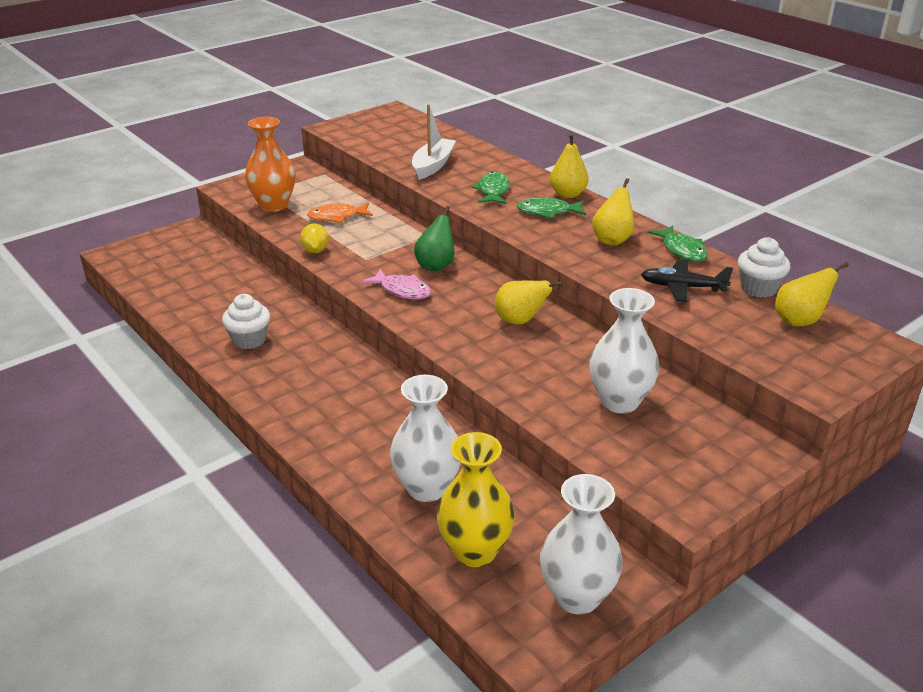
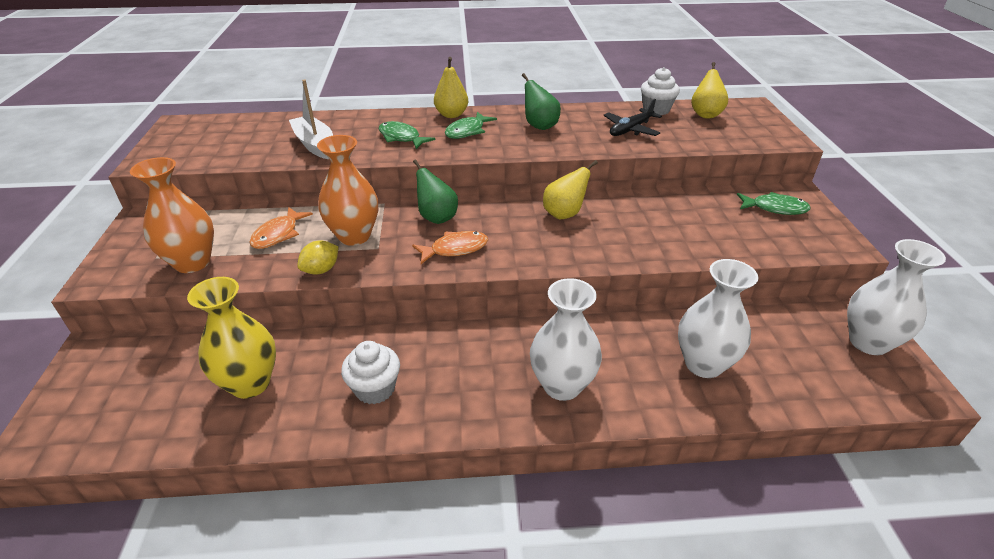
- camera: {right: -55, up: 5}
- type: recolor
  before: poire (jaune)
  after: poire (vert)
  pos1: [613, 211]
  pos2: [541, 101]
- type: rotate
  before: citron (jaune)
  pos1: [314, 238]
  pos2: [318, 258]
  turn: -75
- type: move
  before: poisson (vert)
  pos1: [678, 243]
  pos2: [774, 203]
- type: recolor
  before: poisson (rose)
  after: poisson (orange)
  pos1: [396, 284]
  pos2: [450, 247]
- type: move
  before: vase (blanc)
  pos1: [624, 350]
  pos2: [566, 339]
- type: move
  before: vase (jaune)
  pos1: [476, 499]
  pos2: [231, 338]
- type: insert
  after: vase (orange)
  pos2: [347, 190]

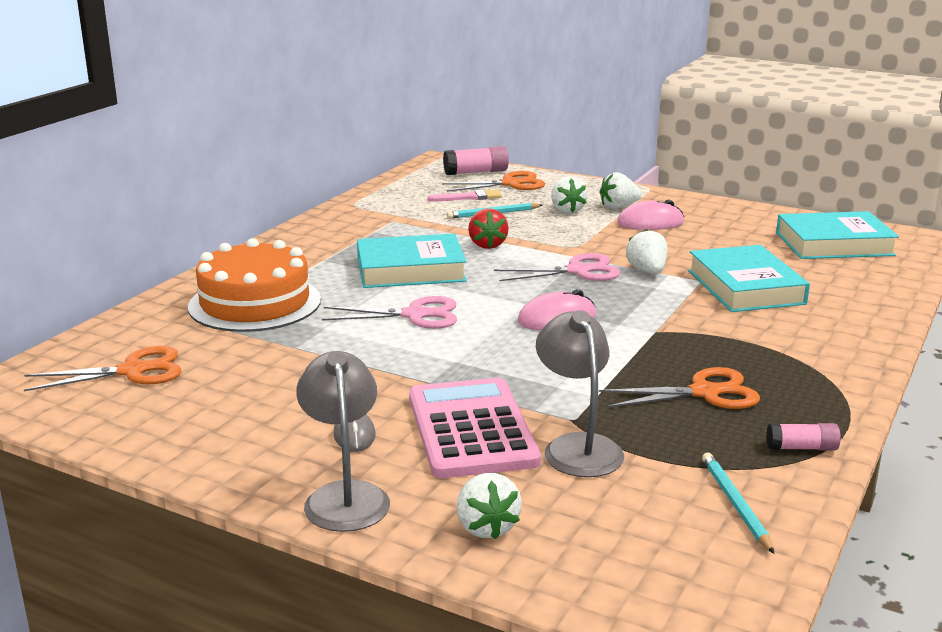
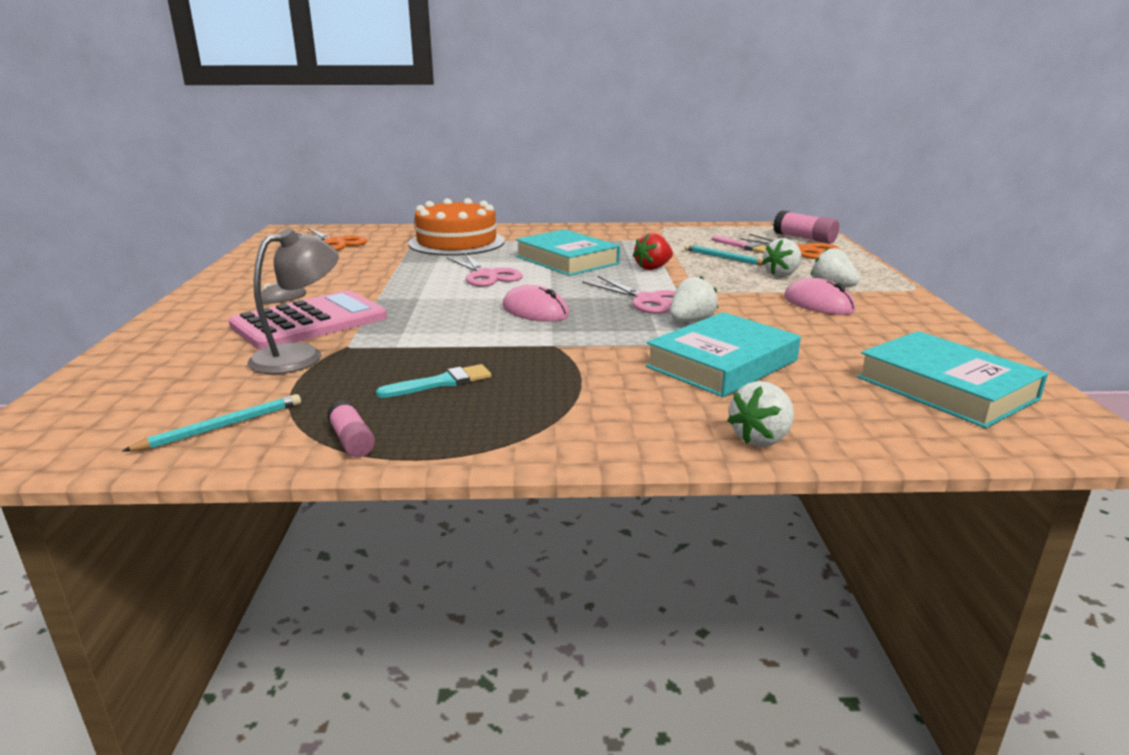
- camera: {right: 60, up: 0}
- type: delete
  before: lampe (gris)
  pos1: [343, 441]
- type: replace
  before: ciseaux (orange)
  after: pinceau (turquoise)
  pos1: [679, 388]
  pos2: [433, 381]
- type: move
  before: fraise (blanc)
  pos1: [489, 506]
  pos2: [760, 414]

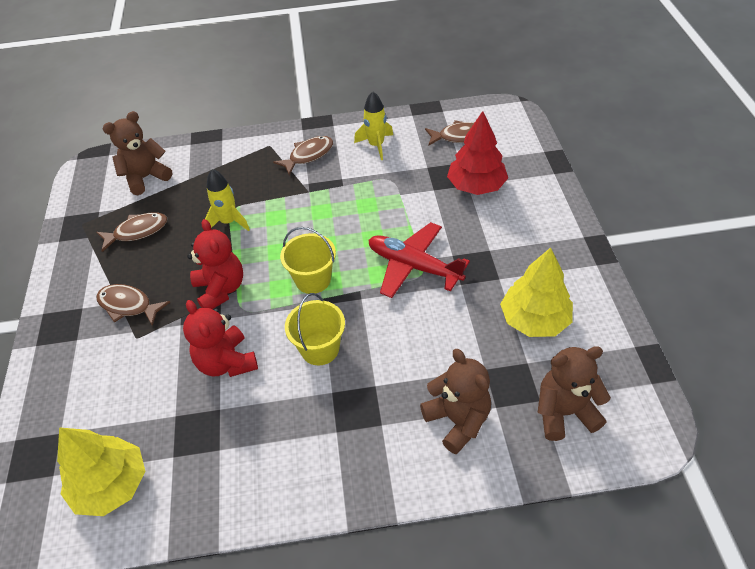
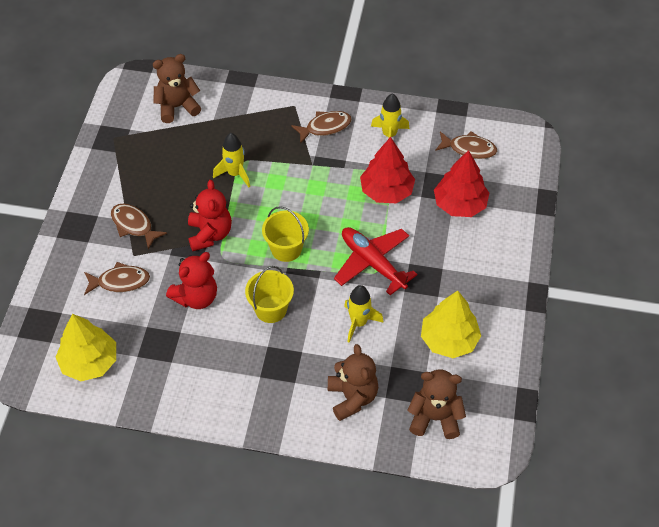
- camera: {right: 15, up: 5}
- type: move
  before: poisson (marron)
  pos1: [131, 232]
  pos2: [117, 278]
- type: rotate
  before: ours en peluche (rouge)
  pos1: [220, 338]
  pos2: [191, 280]
  turn: -120
- type: insert
  after: arbre (rouge)
  pos2: [387, 170]
- type: insert
  after: fusée (jaune)
  pos2: [364, 314]

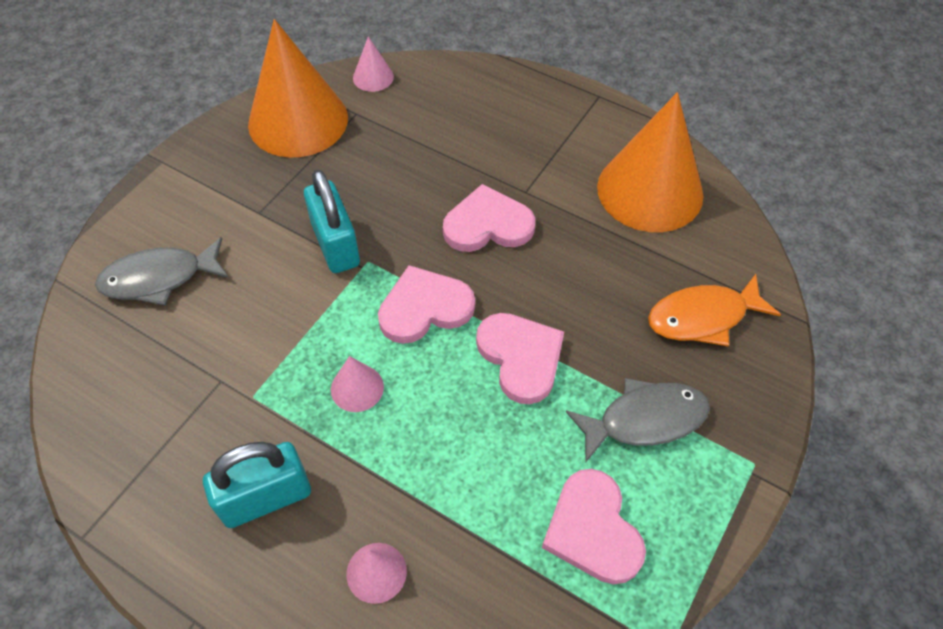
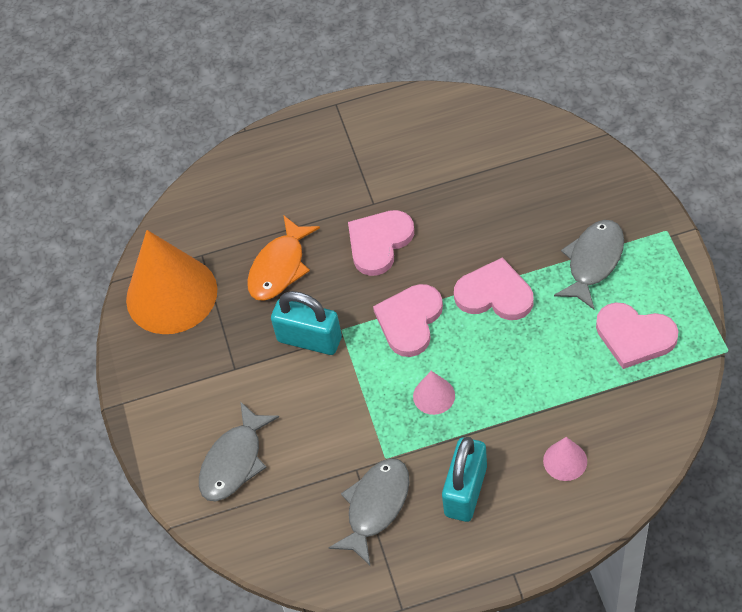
- camera: {right: -40, up: 0}
- type: delete
  before: cône (rose)
  pos1: [373, 64]
- type: delete
  before: cône (orange)
  pos1: [650, 162]
- type: move
  before: poisson (orange)
  pos1: [714, 310]
  pos2: [283, 258]
- type: insert
  after: poisson (gris)
  pos2: [369, 511]

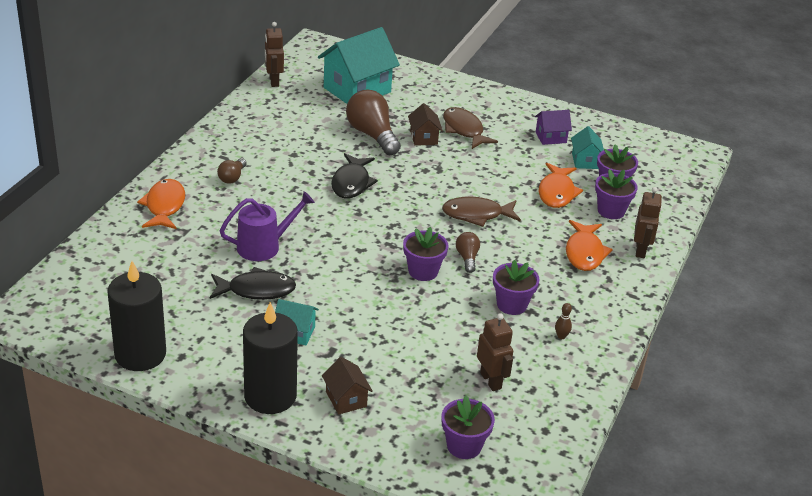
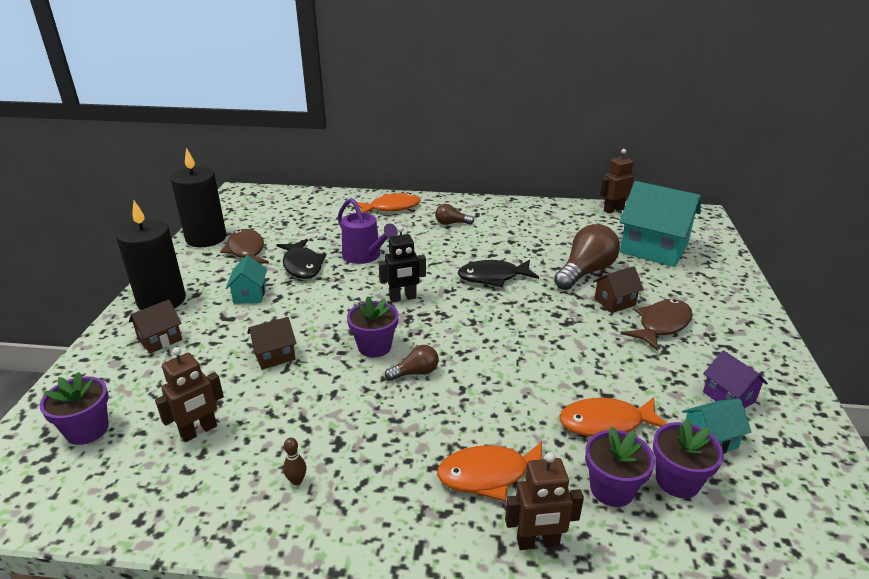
- camera: {right: 75, up: -5}
- type: move
  before: poisson (marron)
  pos1: [481, 212]
  pos2: [244, 246]
- type: delete
  before: pot de fleurs (violet)
  pos1: [516, 287]
- type: insert
  after: robot (noir)
  pos2: [402, 264]
- type: insert
  after: maison (marron)
  pos2: [272, 343]

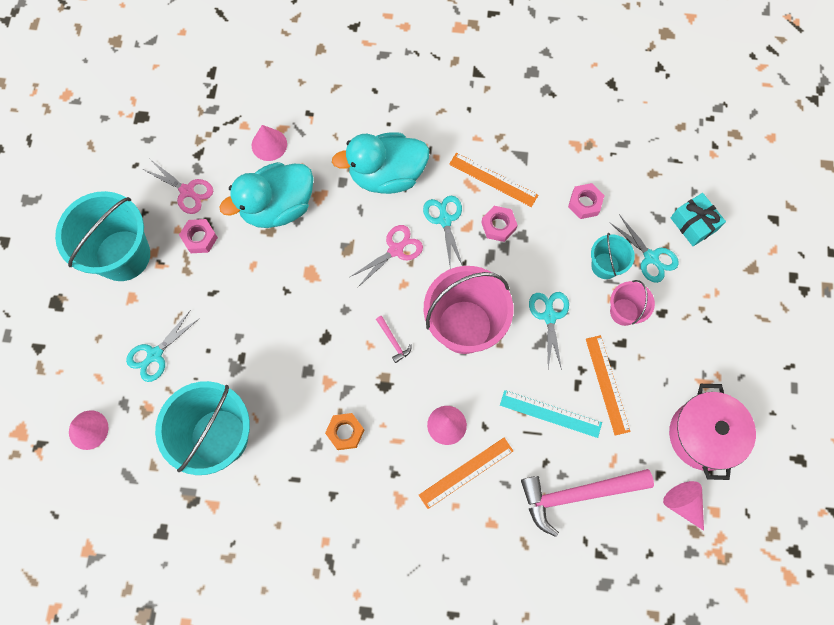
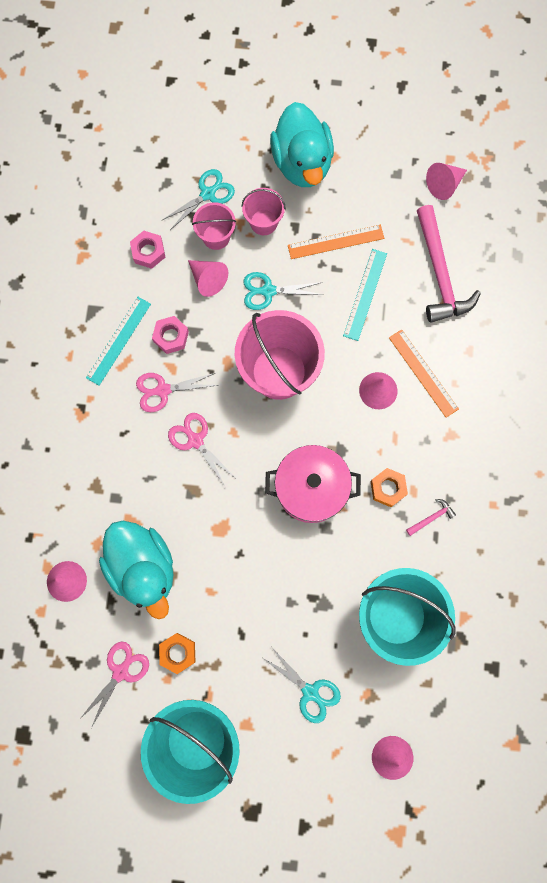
- camera: {right: -90, up: 5}
- type: move
  before: canard (turquoise)
  pos1: [380, 163]
  pos2: [302, 144]
- type: recolor
  before: règle (orange)
  after: règle (turquoise)
  pos1: [493, 180]
  pos2: [118, 341]
- type: delete
  before: cadeau (turquoise)
  pos1: [698, 219]
- type: recolor
  before: ciseaux (turquoise)
  after: ciseaux (rose)
  pos1: [443, 231]
  pos2: [177, 392]
- type: recolor
  before: écrou (rose)
  after: écrou (orange)
  pos1: [198, 236]
  pos2: [177, 653]
- type: recolor
  before: seau (turquoise)
  after: seau (rose)
  pos1: [613, 256]
  pos2: [214, 226]
- type: move
  before: marteau (rose)
  pos1: [394, 339]
  pos2: [431, 517]
- type: move
  before: marmite (rose)
  pos1: [712, 432]
  pos2: [313, 484]
- type: insert
  after: cône (rose)
  pos2: [208, 278]

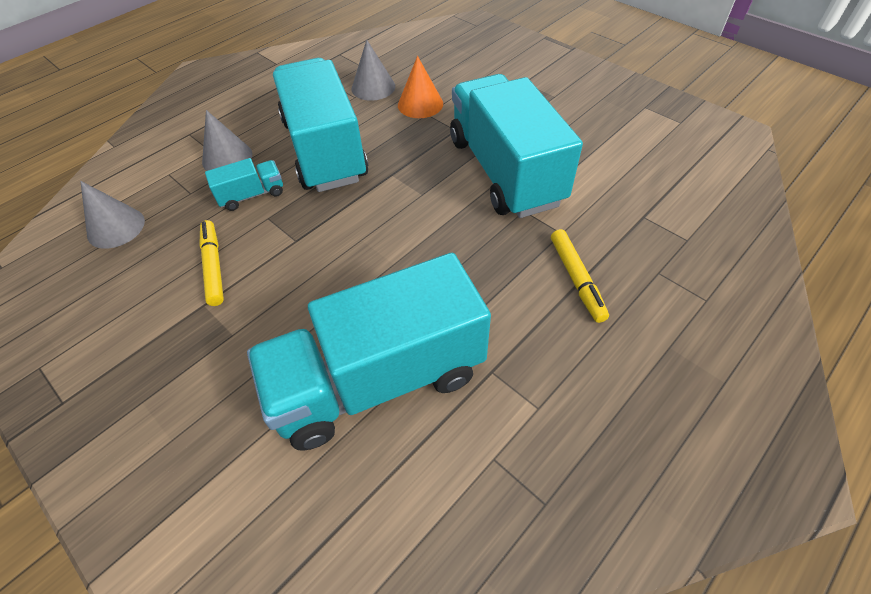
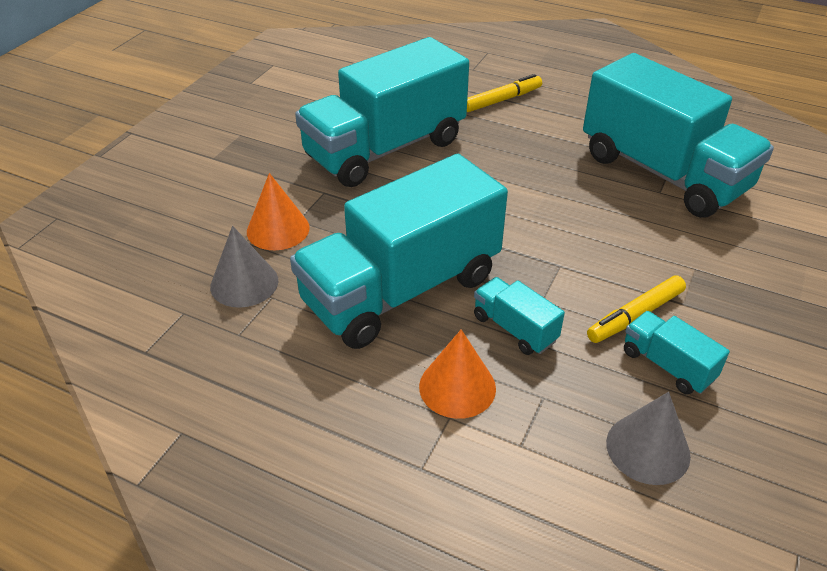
- camera: {right: -110, up: -10}
- type: recolor
  before: cône (gris)
  after: cône (orange)
  pos1: [227, 140]
  pos2: [457, 374]
- type: insert
  after: camion (turquoise)
  pos2: [677, 353]

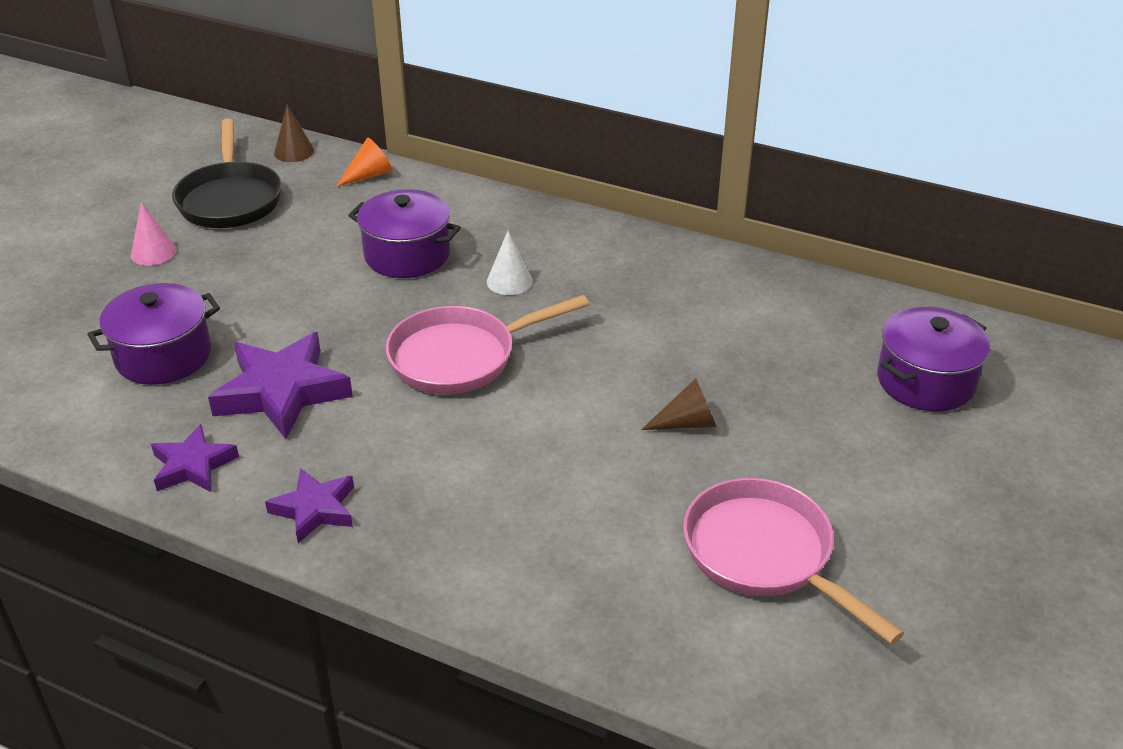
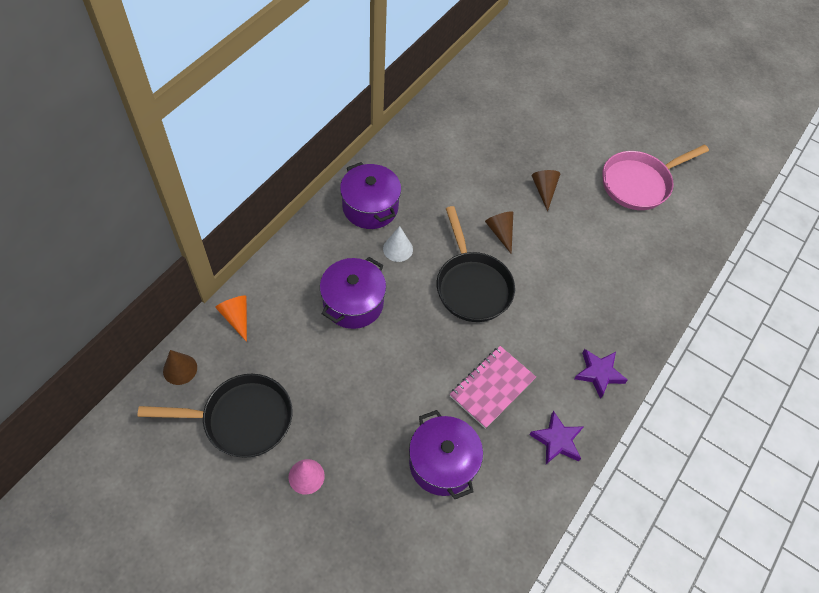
- camera: {right: -85, up: 20}
- type: recolor
  before: poêle (rose)
  after: poêle (noir)
  pos1: [487, 344]
  pos2: [476, 264]
- type: move
  before: marmite (violet)
  pos1: [933, 359]
  pos2: [370, 195]
- type: replace
  before: étoile (violet)
  after: carnet (rose)
  pos1: [280, 385]
  pos2: [492, 387]
- type: insert
  after: cône (marron)
  pos2: [499, 232]

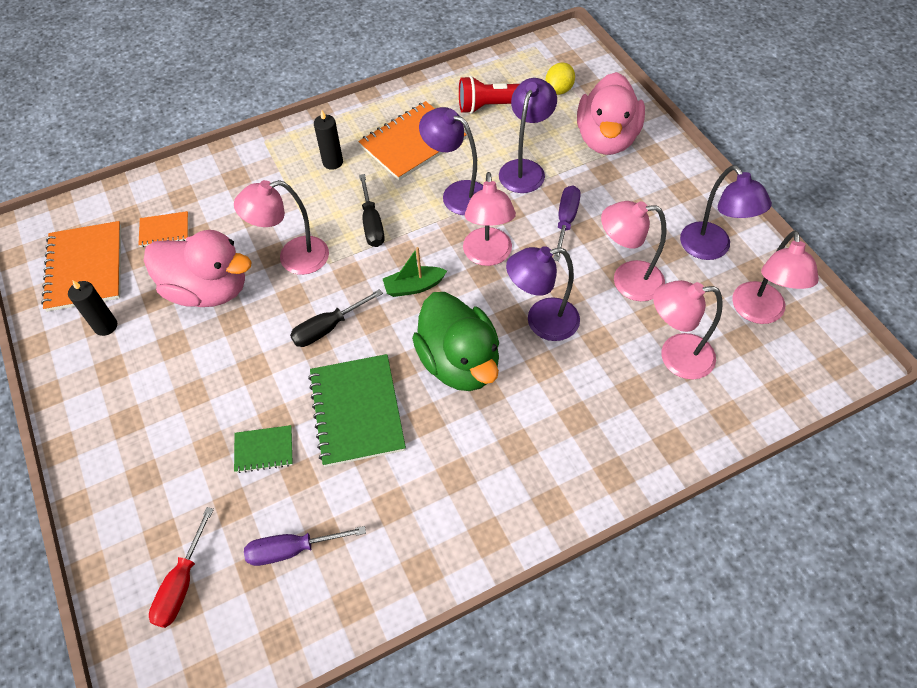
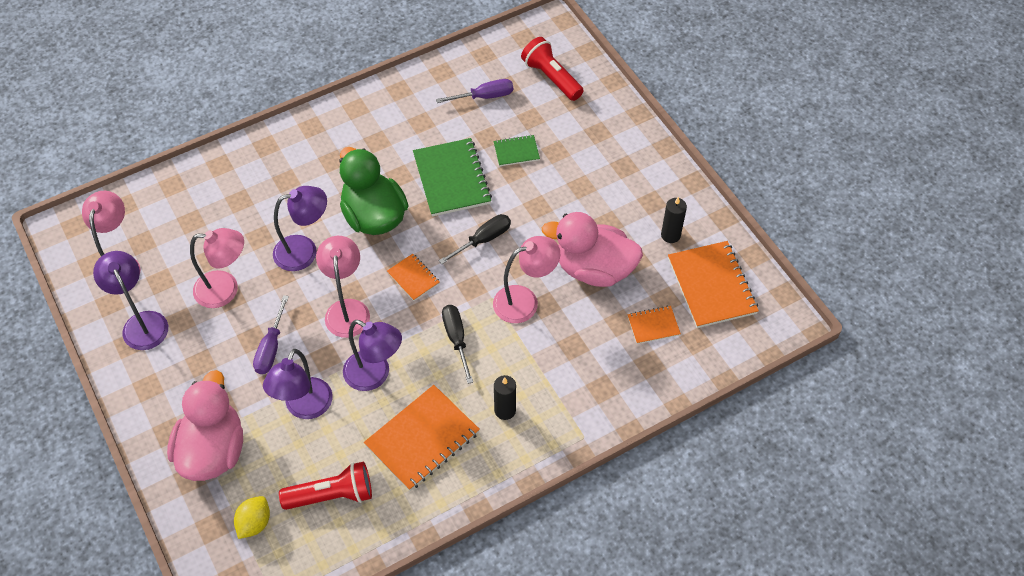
- camera: {right: 175, up: 0}
- type: replace
  before: bateau (vert)
  after: carnet (orange)
  pos1: [415, 272]
  pos2: [413, 277]
- type: delete
  before: lampe (rose)
  pos1: [688, 329]
- type: replace
  before: tournevis (rouge)
  after: lampe de poche (rouge)
  pos1: [181, 567]
  pos2: [552, 69]

